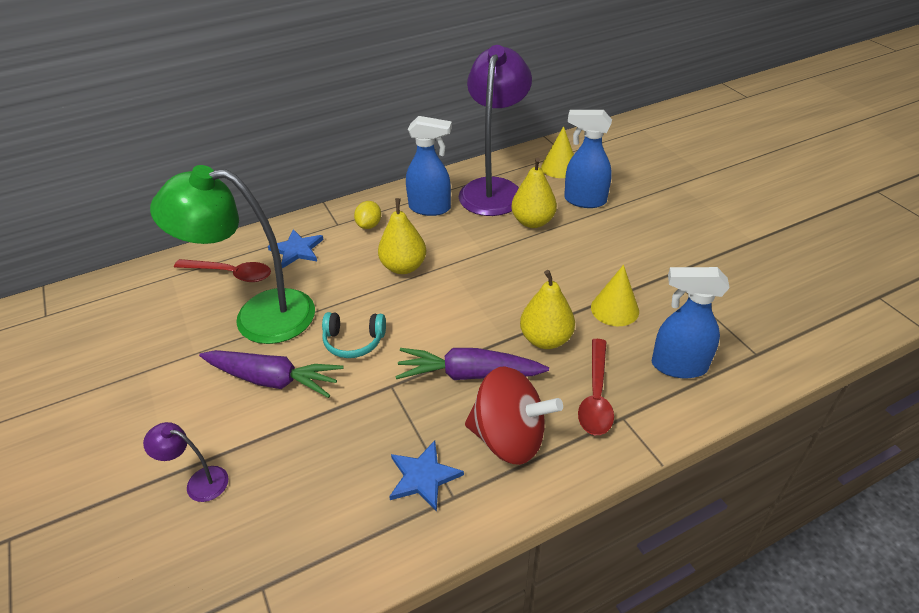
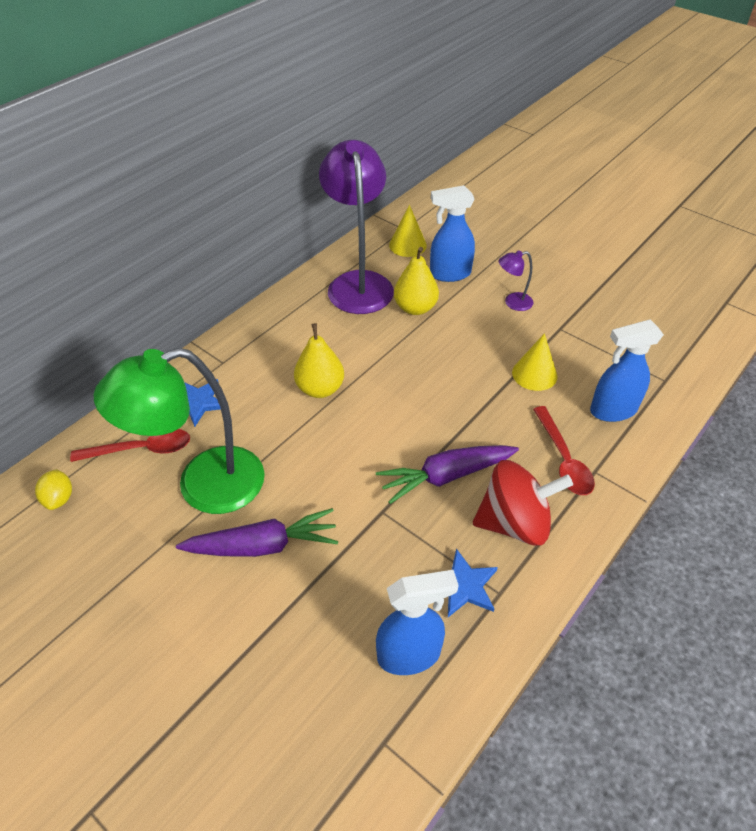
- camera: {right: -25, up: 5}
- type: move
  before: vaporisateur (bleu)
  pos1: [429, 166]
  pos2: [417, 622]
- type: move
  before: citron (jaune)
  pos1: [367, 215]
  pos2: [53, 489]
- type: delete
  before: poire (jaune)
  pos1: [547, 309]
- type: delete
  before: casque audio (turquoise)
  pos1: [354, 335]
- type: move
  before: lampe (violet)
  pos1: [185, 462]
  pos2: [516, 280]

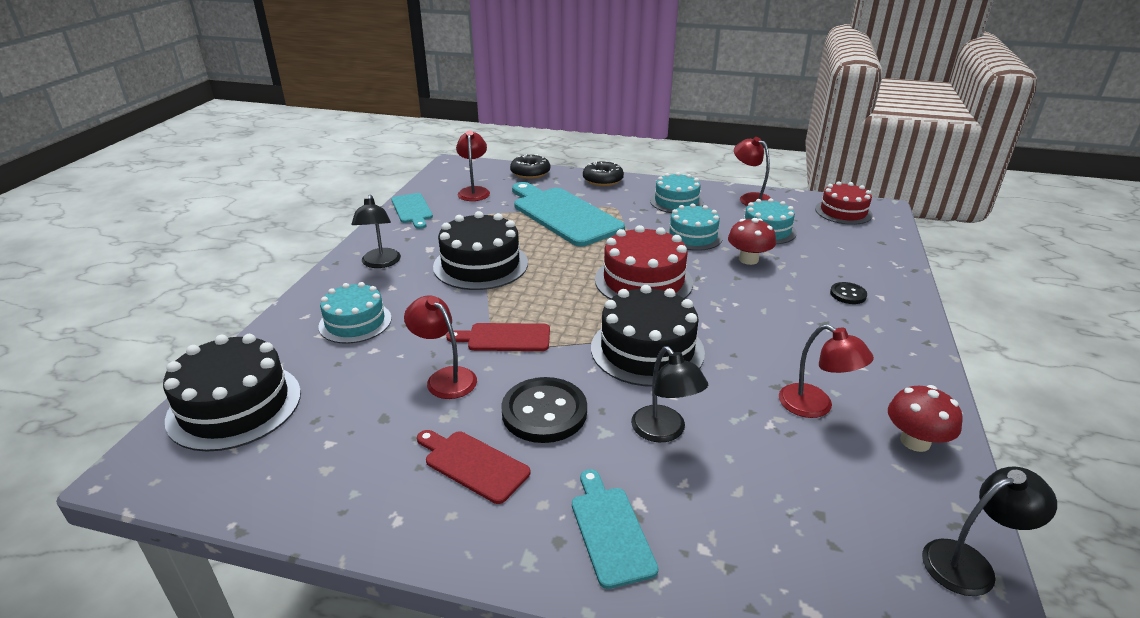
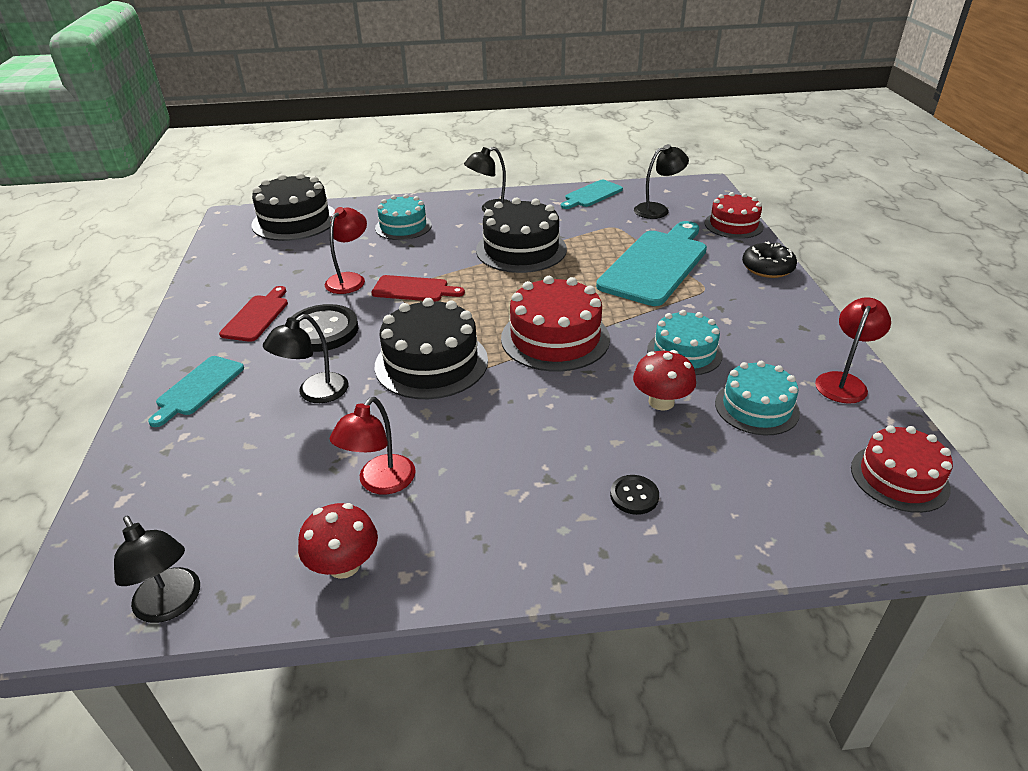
- camera: {right: 70, up: 5}
- type: recolor
  before: lampe (rouge)
  after: lampe (noir)
  pos1: [473, 165]
  pos2: [661, 181]
- type: replace
  before: beignet (noir)
  after: gâteau (rouge)
  pos1: [530, 166]
  pos2: [734, 215]
- type: delete
  before: gâteau (turquoise)
  pos1: [676, 192]
- type: rotate
  before: planche à découper (rouge)
  pos1: [498, 337]
  pos2: [418, 288]
  turn: 120
- type: rotate
  before: planche à découper (turquoise)
  pos1: [615, 529]
  pos2: [196, 391]
  turn: 150

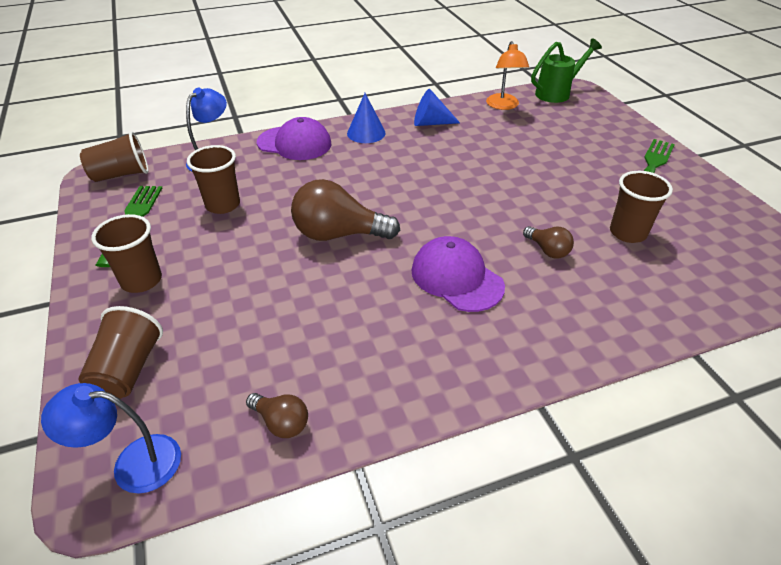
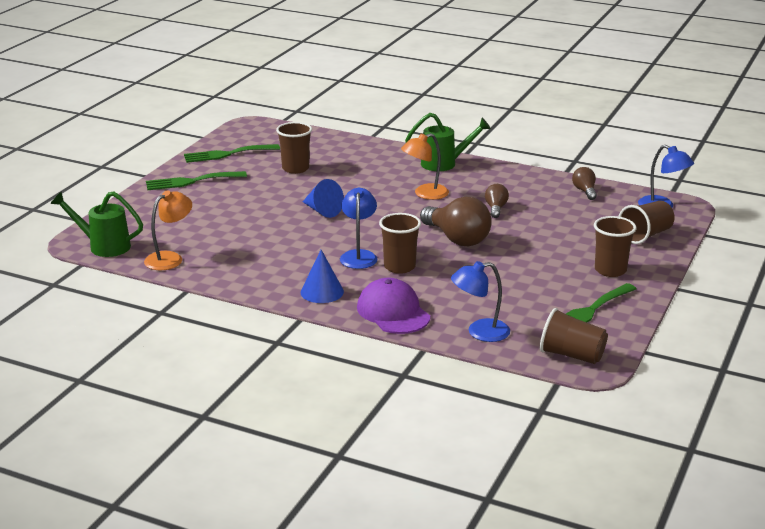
- camera: {right: -135, up: -15}
- type: move
  before: cône (bleu)
  pos1: [437, 107]
  pos2: [323, 198]
- type: move
  before: gobelet (marron)
  pos1: [213, 179]
  pos2: [400, 243]
- type: move
  before: ampoule (marron)
  pos1: [548, 242]
  pos2: [497, 201]
- type: replace
  before: casquette (violet)
  after: lampe (orange)
  pos1: [458, 274]
  pos2: [425, 166]
- type: insert
  after: arrosoir (vert)
  pos2: [448, 142]
- type: insert
  after: fourchette (vert)
  pos2: [232, 153]
- type: insert
  after: lampe (bleu)
  pos2: [359, 228]

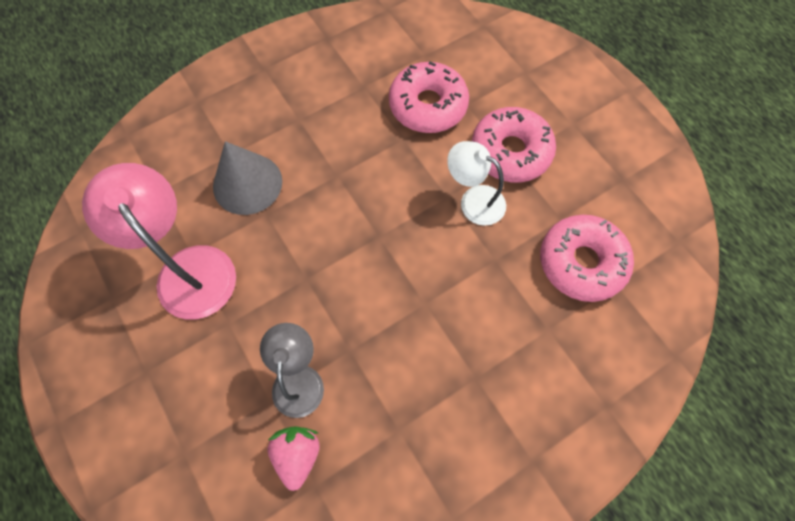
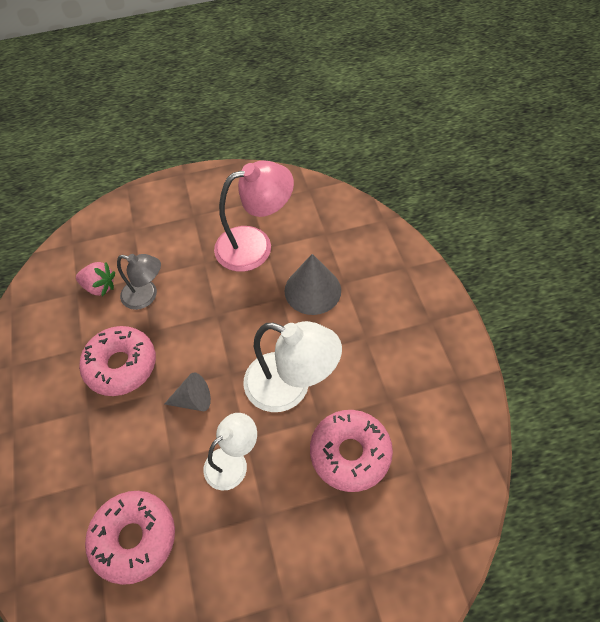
- camera: {right: 110, up: -10}
- type: move
  before: beignet (rose)
  pos1: [514, 145]
  pos2: [117, 361]
- type: insert
  after: lampe (blanc)
  pos2: [292, 366]
- type: insert
  after: cône (gris)
  pos2: [188, 391]

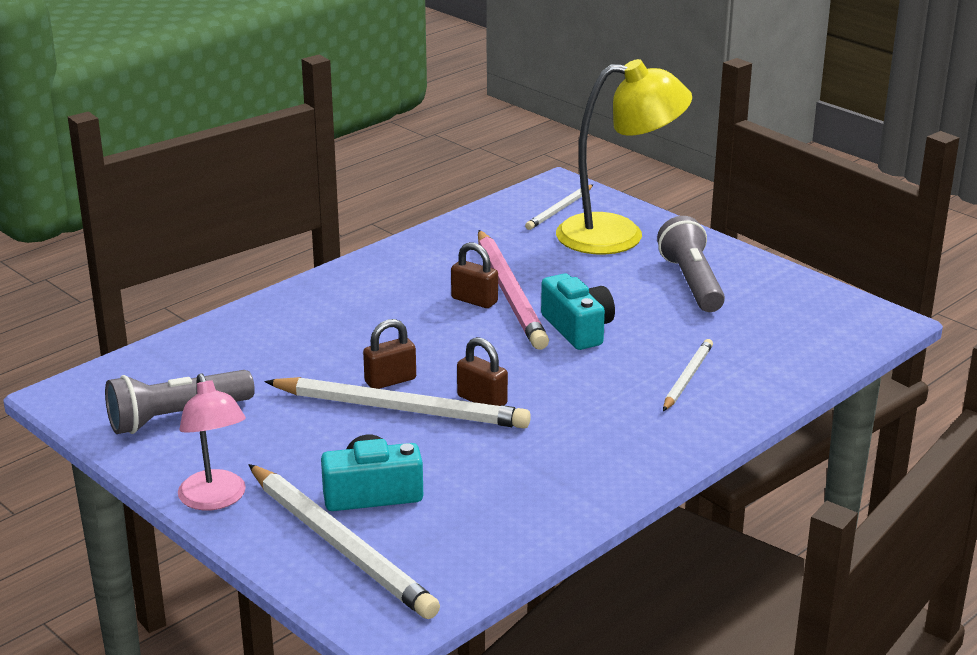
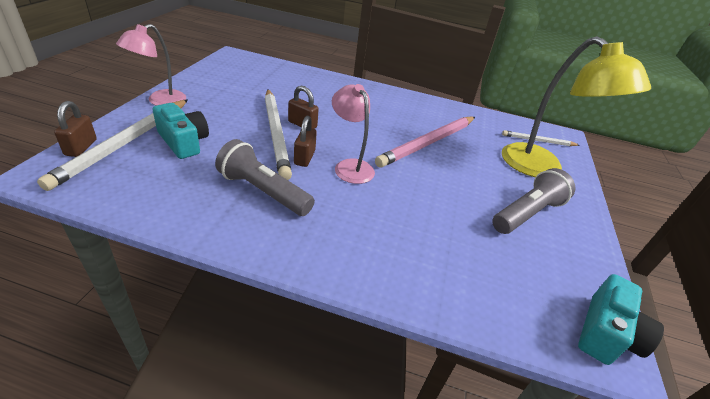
- camera: {right: 55, up: 10}
- type: move
  before: cadenas (marron)
  pos1: [474, 275]
  pos2: [75, 129]
- type: move
  before: appareil photo (turquoise)
  pos1: [578, 311]
  pos2: [621, 319]
- type: delete
  before: crayon (blanc)
  pos1: [688, 375]
- type: move
  before: lampe de poche (gris)
  pos1: [180, 402]
  pos2: [265, 177]
- type: insert
  after: lampe (rose)
  pos2: [353, 134]

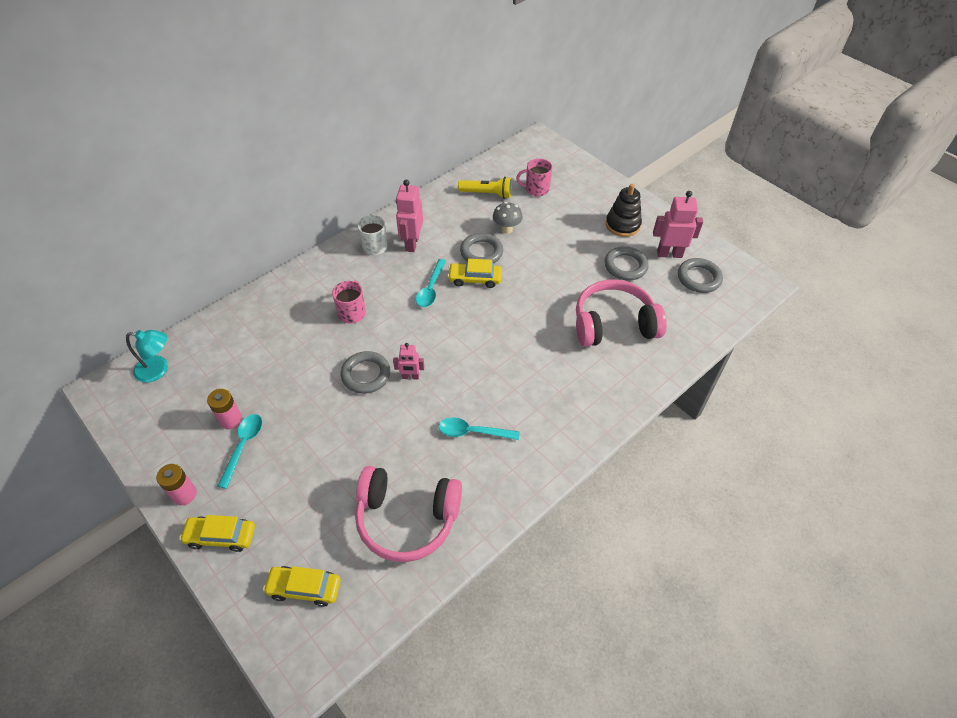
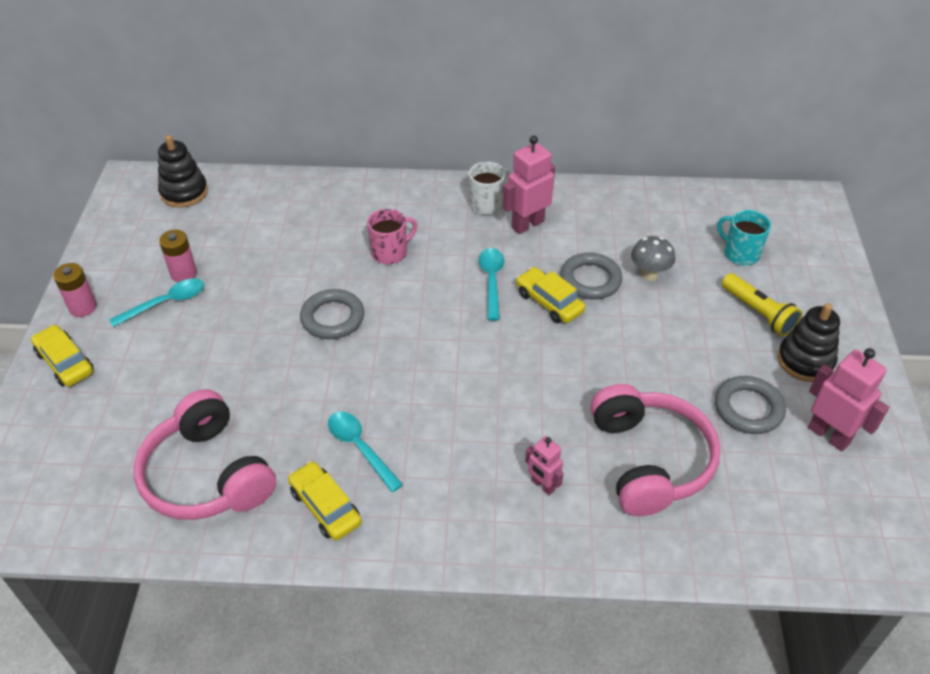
- camera: {right: 45, up: -5}
- type: recolor
  before: tasse (rose)
  after: tasse (turquoise)
  pos1: [534, 177]
  pos2: [744, 238]
- type: move
  before: lampe de poche (jaune)
  pos1: [485, 188]
  pos2: [762, 305]
- type: delete
  before: anneau (gris)
  pos1: [700, 275]
- type: rotate
  before: cuillère (turquoise)
  pos1: [431, 283]
  pos2: [492, 284]
  turn: 120
- type: rotate
  before: casque audio (rose)
  pos1: [621, 313]
  pos2: [655, 450]
  turn: 45
- type: replace
  before: lampe (turquoise)
  after: jouet à empiler (noir)
  pos1: [147, 356]
  pos2: [183, 171]
- type: move
  before: robot (rose)
  pos1: [408, 361]
  pos2: [544, 465]
- type: move
  before: voiture (jaune)
  pos1: [301, 586]
  pos2: [325, 500]

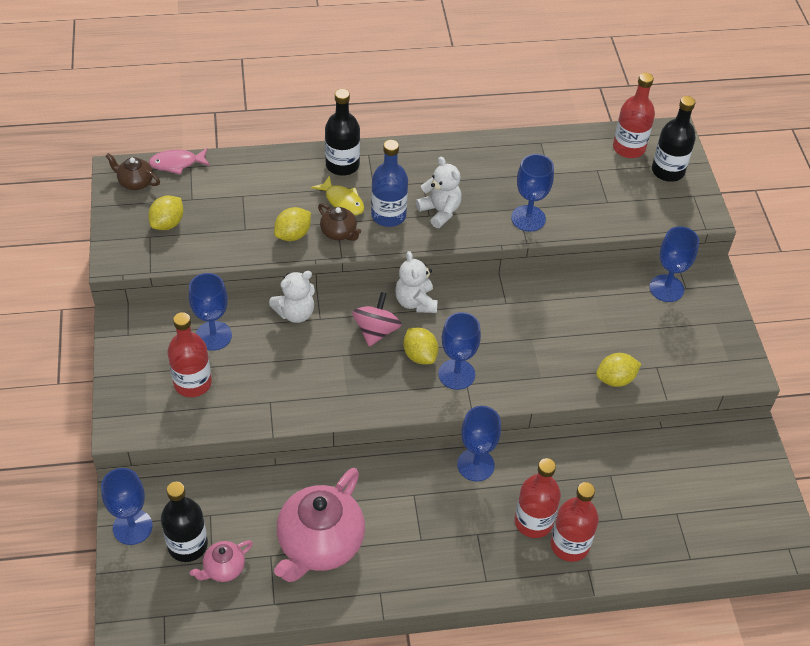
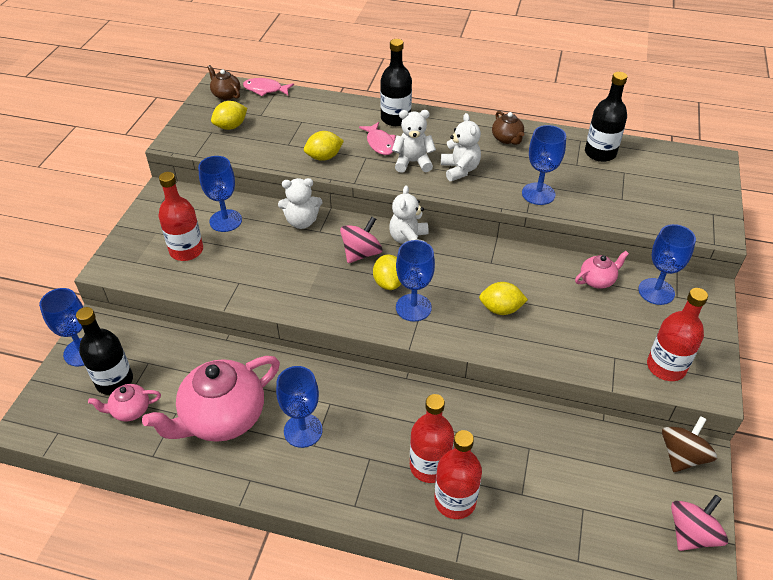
- camera: {right: 25, up: -5}
- type: move
  before: bouteille (rouge)
  pos1: [634, 115]
  pos2: [677, 334]
- type: move
  before: bouteille (noir)
  pos1: [674, 139]
  pos2: [606, 117]
- type: replace
  before: bouteille (bleu)
  after: ours en peluche (blanc)
  pos1: [389, 183]
  pos2: [414, 141]
- type: recolor
  before: poisson (jaune)
  after: poisson (rose)
  pos1: [337, 195]
  pos2: [377, 138]
- type: move
  before: théière (marron)
  pos1: [339, 222]
  pos2: [508, 128]
- type: move
  before: citron (jaune)
  pos1: [618, 370]
  pos2: [503, 298]
- type: move
  before: verre à pied (bleu)
  pos1: [479, 444]
  pos2: [299, 407]
- type: insert
  after: théière (rose)
  pos2: [602, 270]
- type: insert
  after: toupie (marron)
  pos2: [689, 444]
- type: insert
  after: toupie (rose)
  pos2: [699, 523]

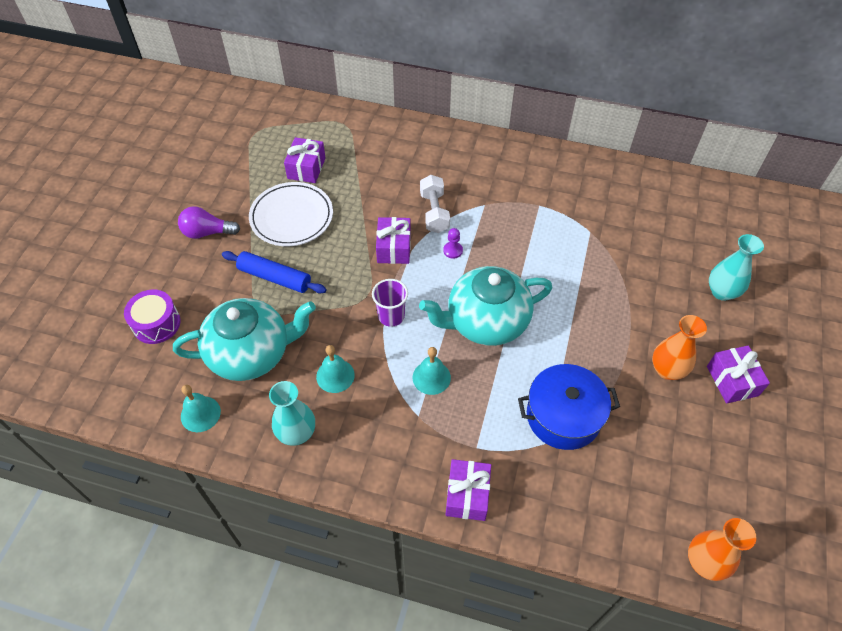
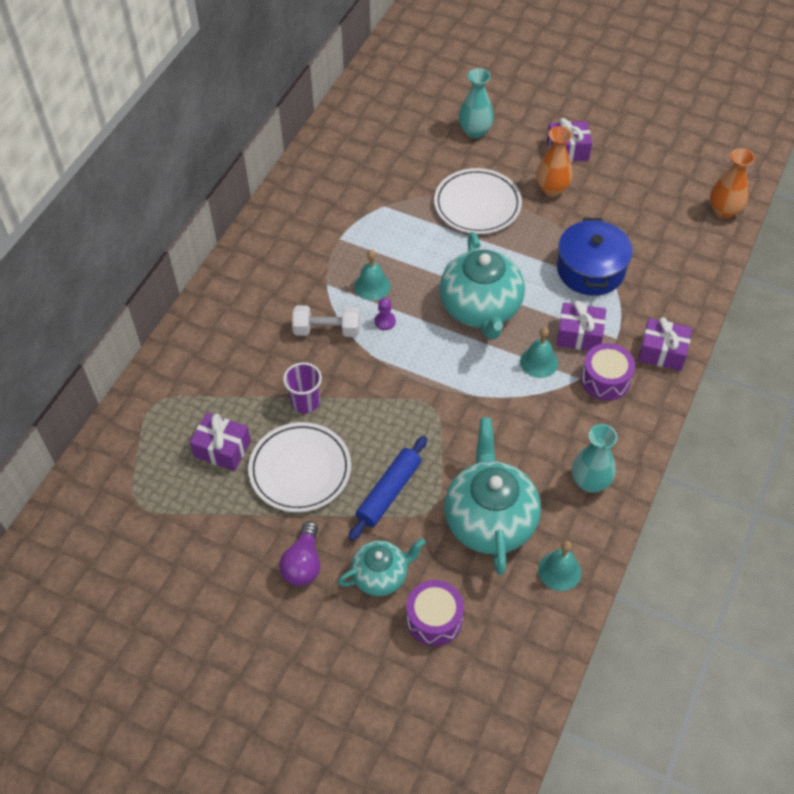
- camera: {right: -80, up: 0}
- type: move
  before: cadeau (violet)
  pos1: [393, 240]
  pos2: [581, 325]
- type: move
  before: gobelet (violet)
  pos1: [390, 303]
  pos2: [302, 387]
- type: move
  before: cloche (turquoise)
  pos1: [335, 369]
  pos2: [372, 275]
- type: insert
  after: assiette (blanc)
  pos2: [478, 201]
- type: insert
  after: tambour (violet)
  pos2: [608, 372]
- type: insert
  after: théière (turquoise)
  pos2: [382, 567]

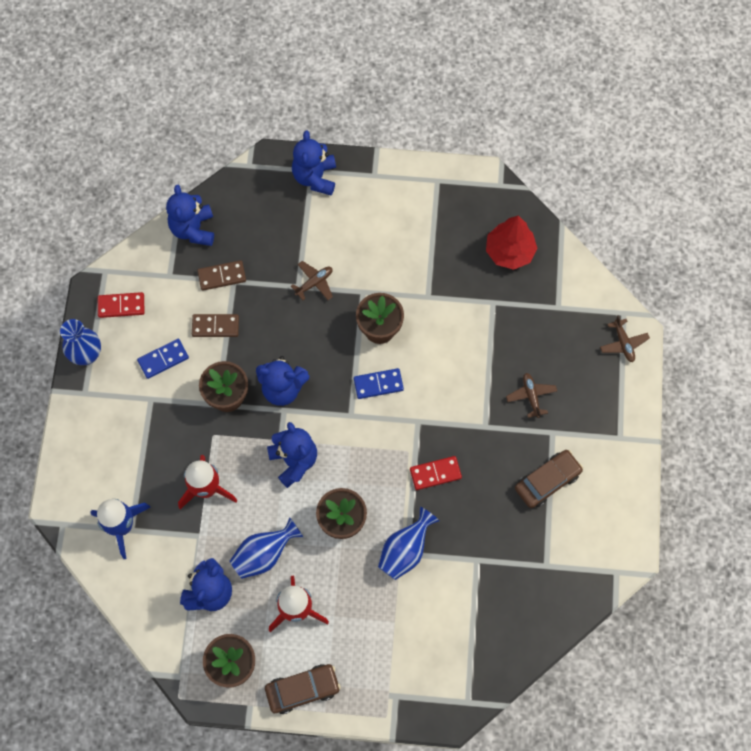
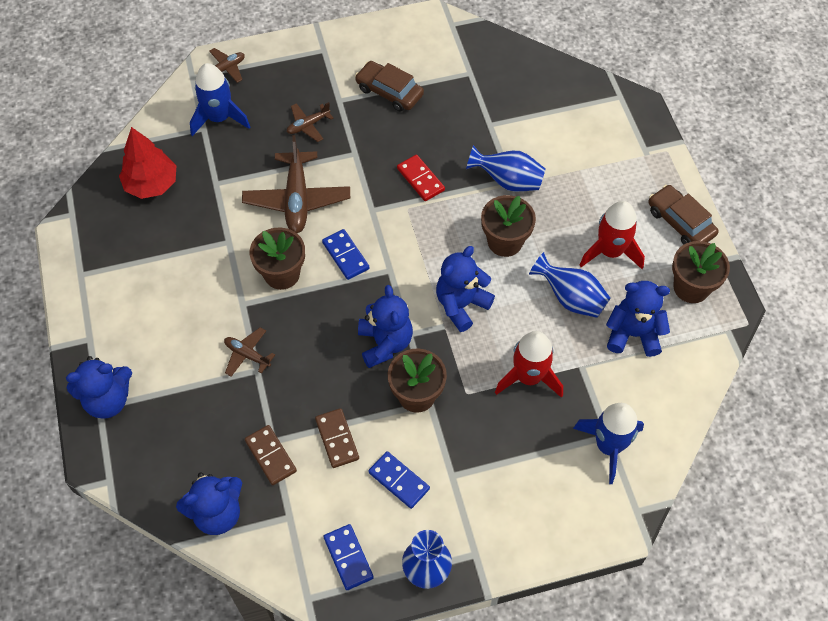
- camera: {right: -110, up: -10}
- type: recolor
  before: domino (rouge)
  after: domino (bleu)
  pos1: [121, 305]
  pos2: [348, 557]
- type: insert
  after: fusée (bleu)
  pos2: [220, 99]
- type: insert
  after: avion (marron)
  pos2: [296, 184]

